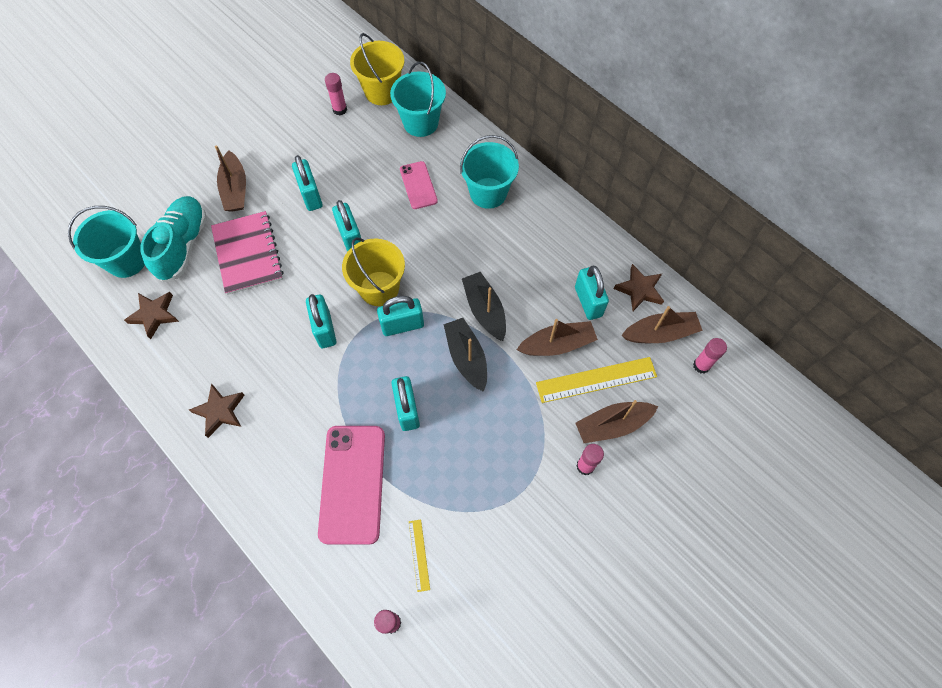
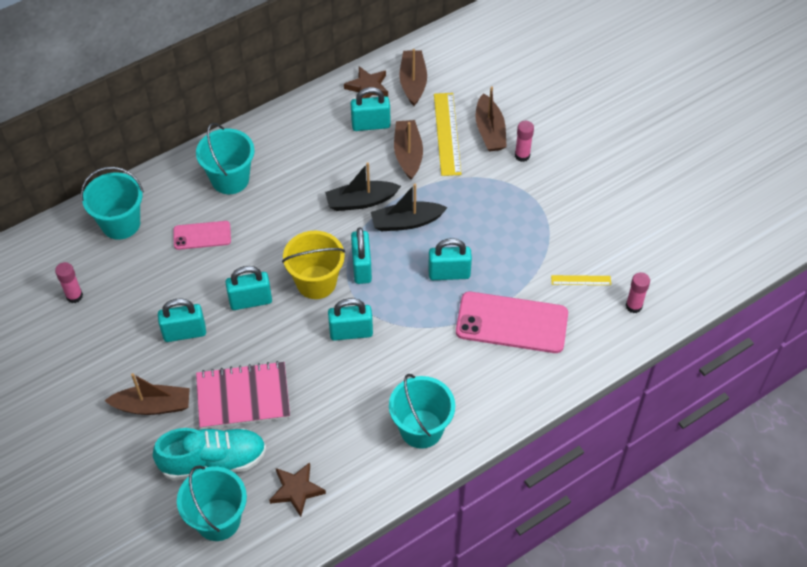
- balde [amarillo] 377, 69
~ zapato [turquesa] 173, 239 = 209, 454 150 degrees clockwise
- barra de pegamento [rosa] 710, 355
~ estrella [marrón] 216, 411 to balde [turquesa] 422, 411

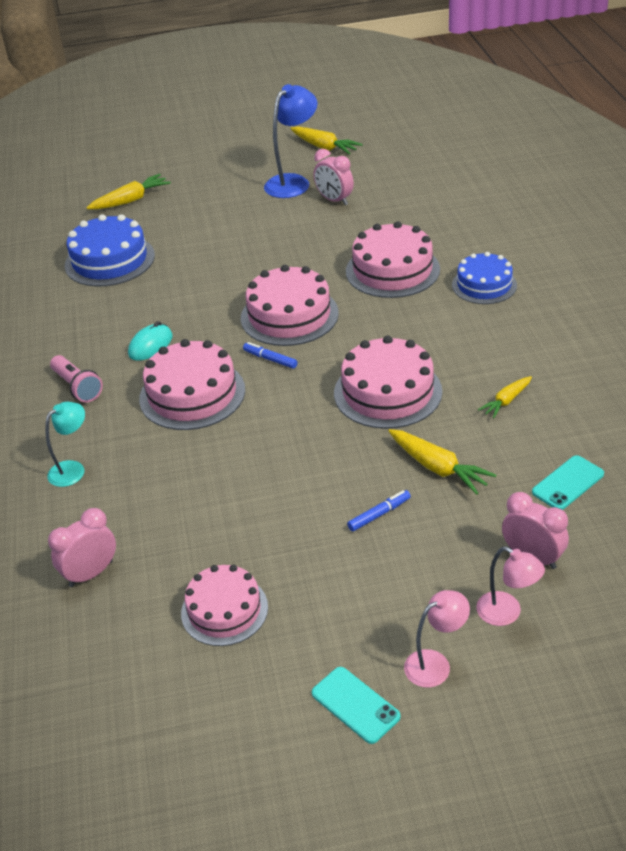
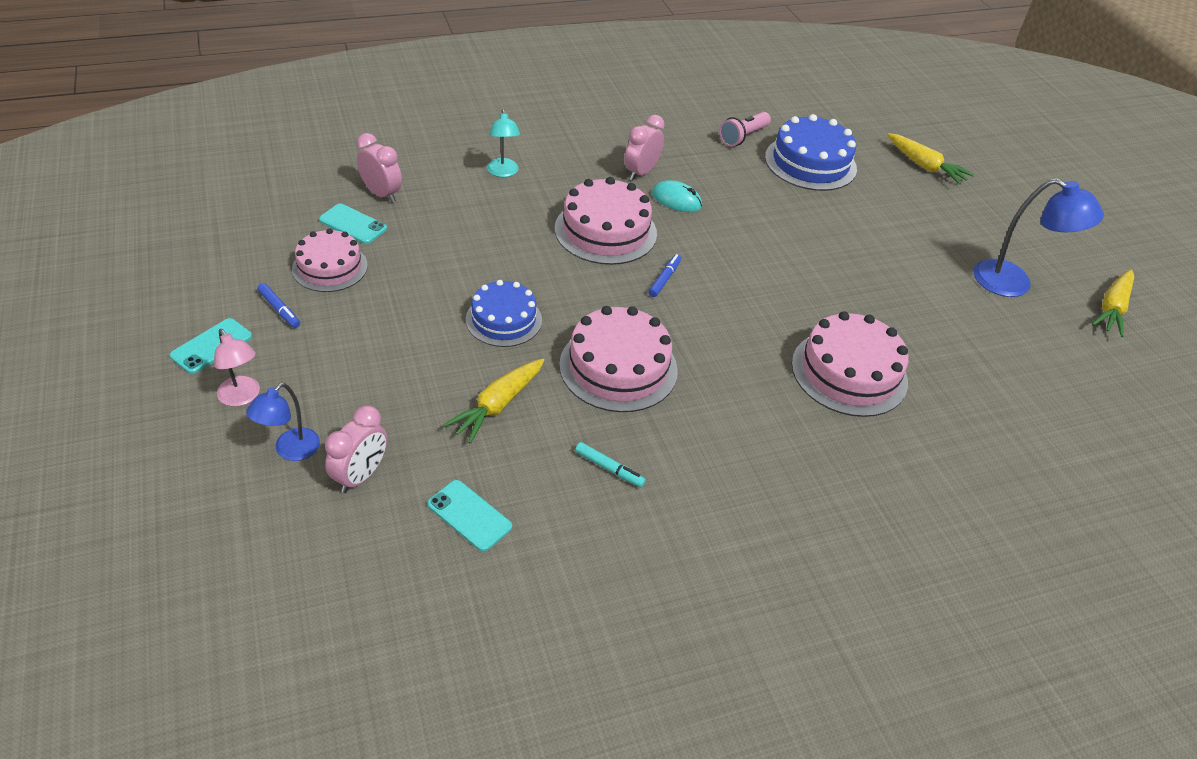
~ despertador [rosa] 333, 177 to 644, 147
~ tarta [azul] 484, 278 to 504, 313
- tarta [rosa] 290, 305
~ lámpara de mano [rosa] 76, 379 to 745, 129
~ zanahoria [amarillo] 505, 397 to rotulador [turquesa] 610, 464
~ lámpara [turquesa] 65, 444 = 503, 143 45 degrees clockwise
~ rotulador [azul] 379, 511 to 278, 305
~ lámpara [rosa] 510, 586 to lámpara [azul] 283, 422
+ móvil [turquesa] 353, 224

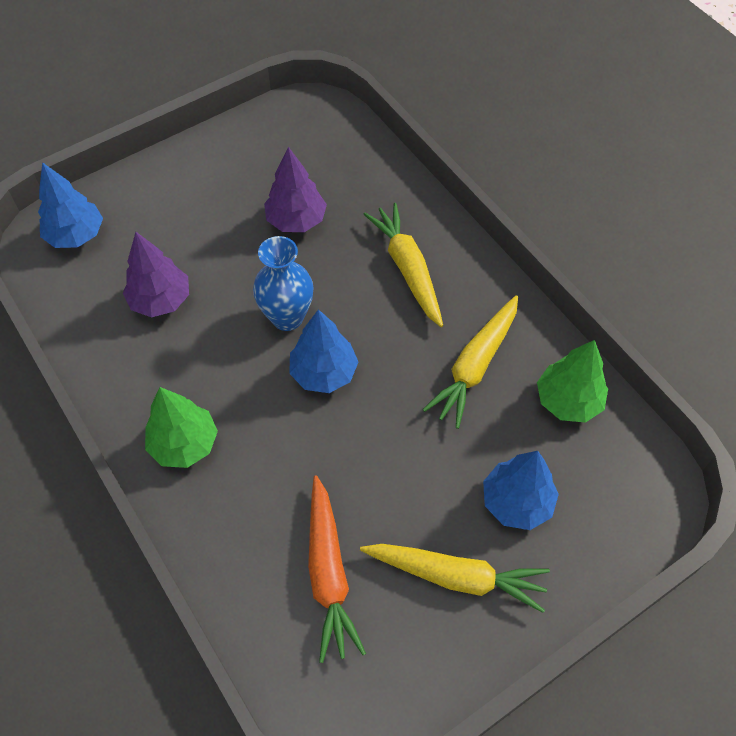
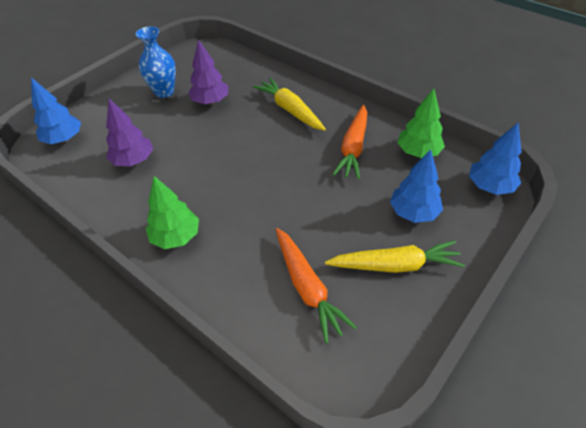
~ florero [azul] 283, 283 to 156, 62
~ zanahoria [amarillo] 470, 362 to zanahoria [naranja] 349, 142
~ árbol [azul] 323, 351 to 495, 158

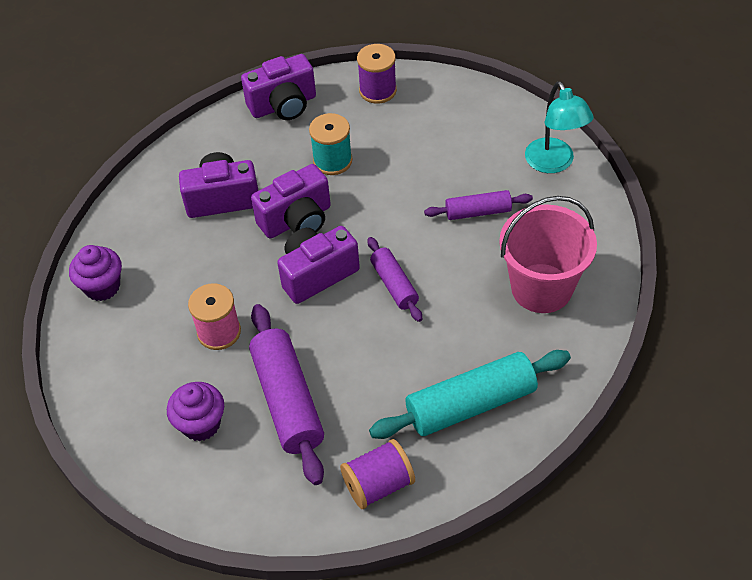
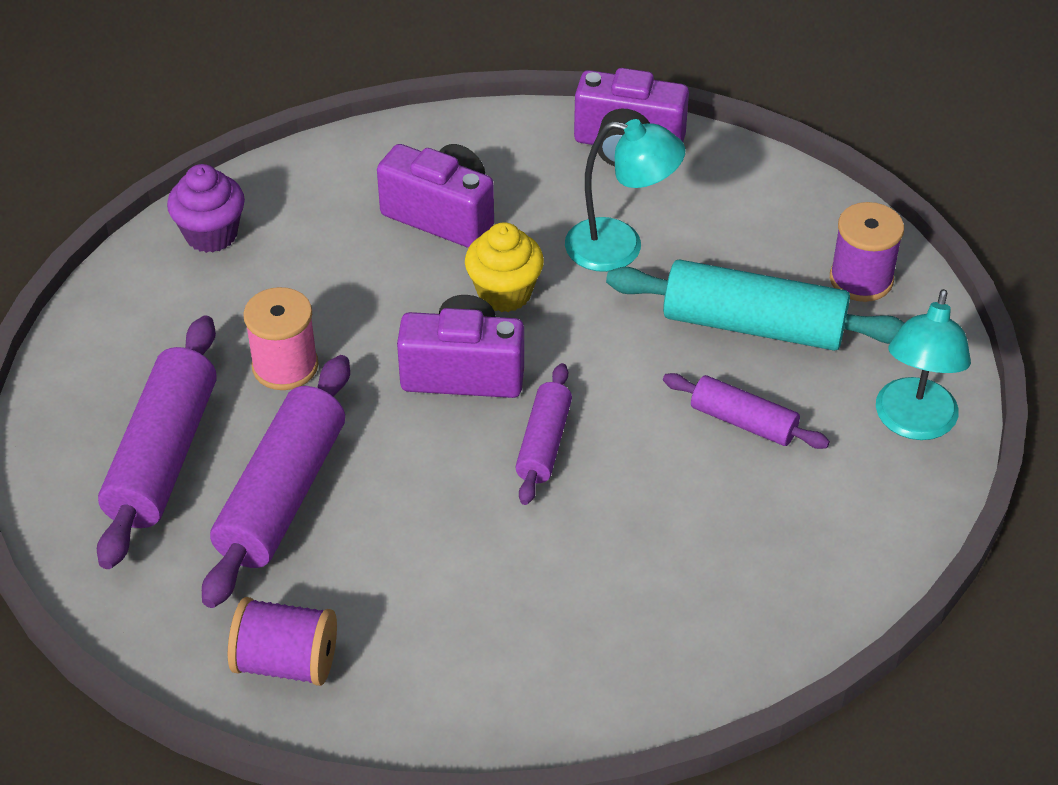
~ carrete [morado] 377, 74 to 867, 252
~ carrete [turquesa] 330, 144 to lámpara [turquesa] 625, 195
~ cámara [morado] 291, 201 to magdalena [amarillo] 504, 267
- balde [rosa] 548, 254
~ rodillo [turquesa] 470, 394 to 755, 305
~ magdalena [morado] 195, 411 to rodillo [morado] 156, 442

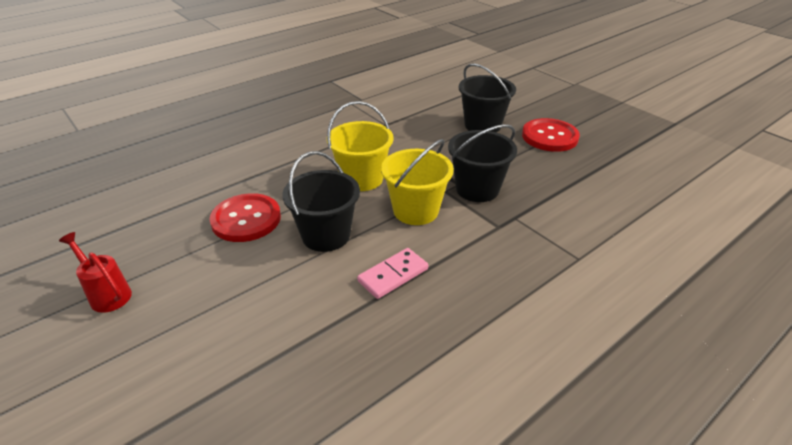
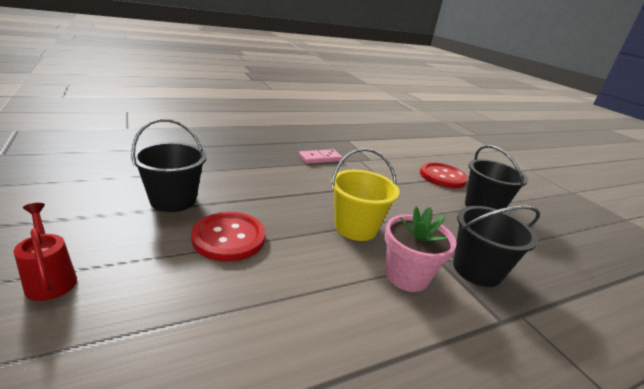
~ botón [rojo] 551, 135 to 444, 175
~ balde [amarillo] 417, 182 to maceta [rosa] 421, 249
~ balde [negro] 321, 201 to 169, 165
~ ficha de dominó [rosa] 392, 273 to 321, 156

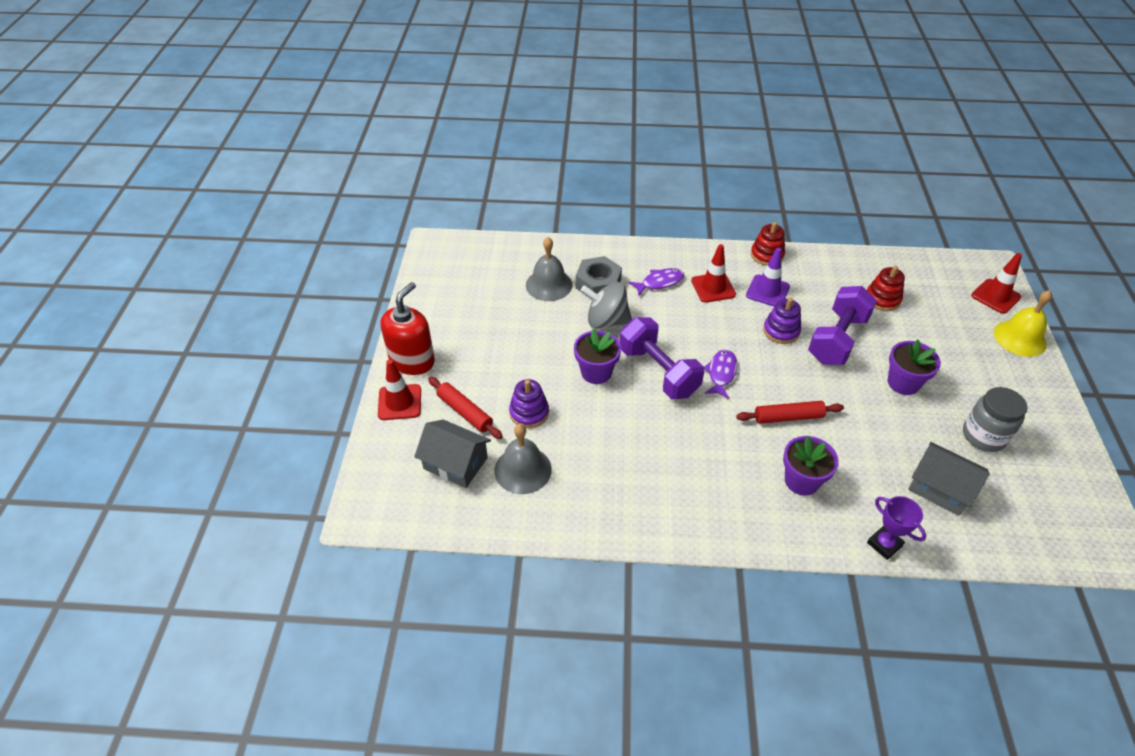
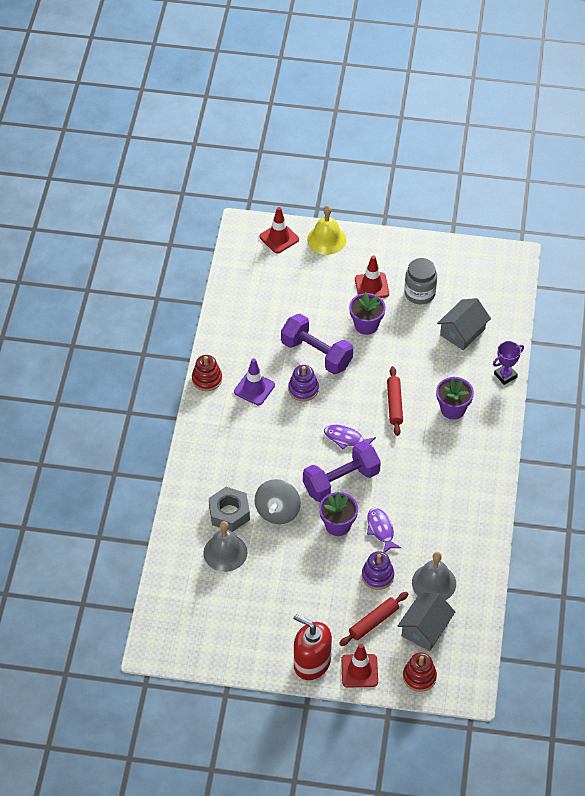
~ cono de tráfico [rojo] 713, 273 to 372, 276
~ juguete apilable [rojo] 886, 288 to 420, 672
~ pez [morado] 656, 282 to 384, 530

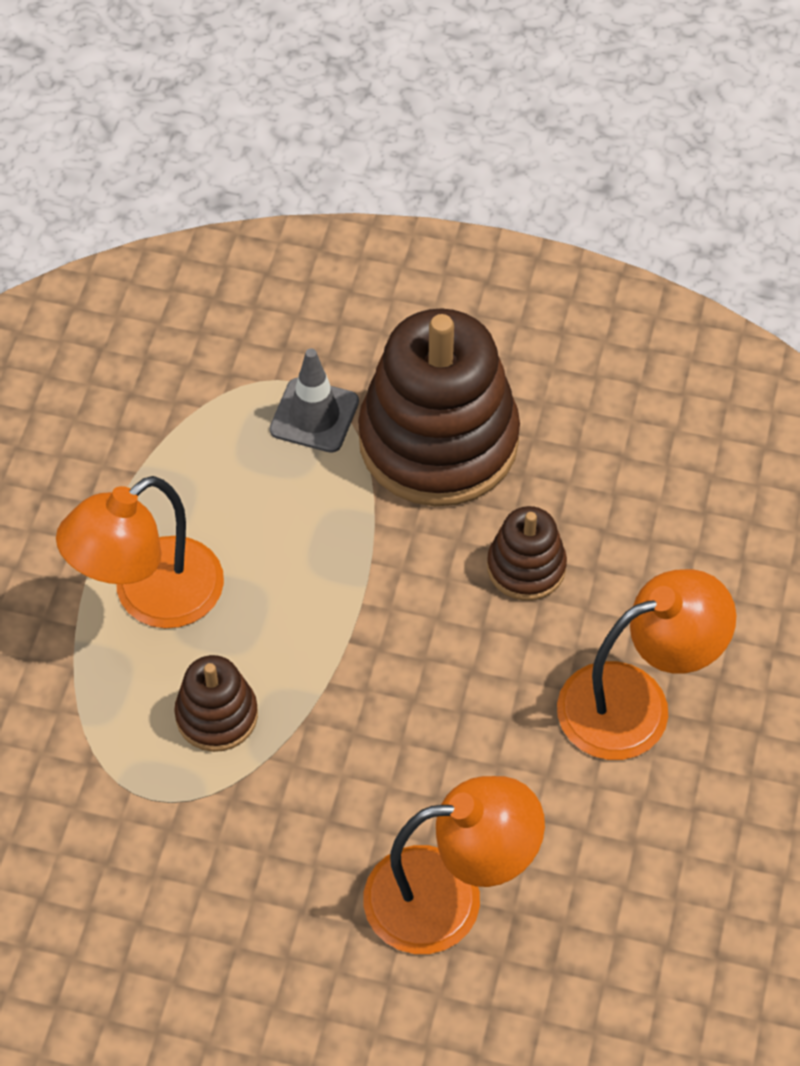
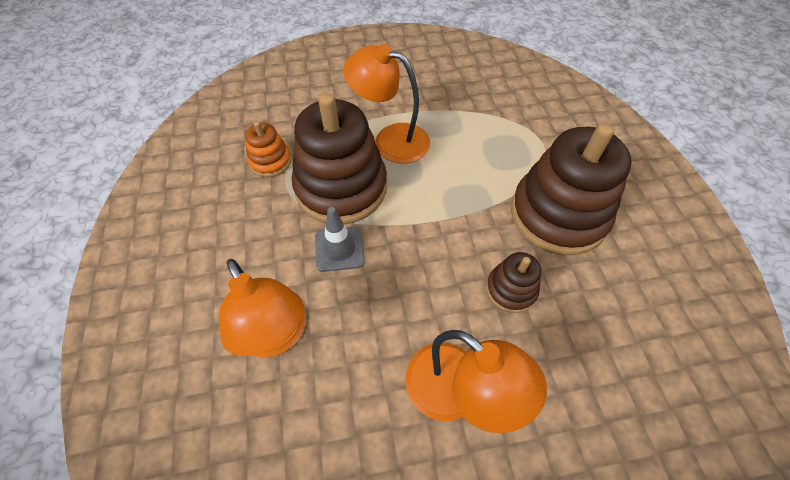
~ cono de tráfico [gris] 314, 400 to 340, 239
~ juguete apilable [marrón] 216, 703 = 339, 158 x2.10
+ juguete apilable [naranja] 268, 149

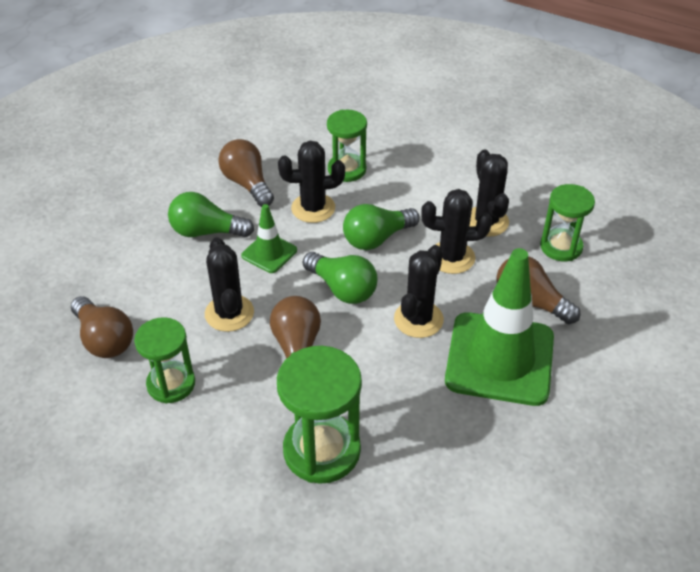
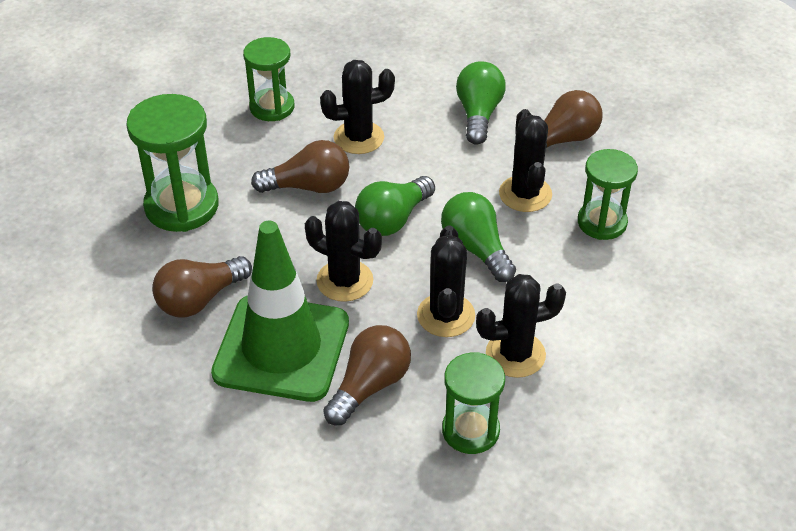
- cono de tráfico [verde] 269, 238
~ bombilla [marrón] 102, 327 to 202, 286

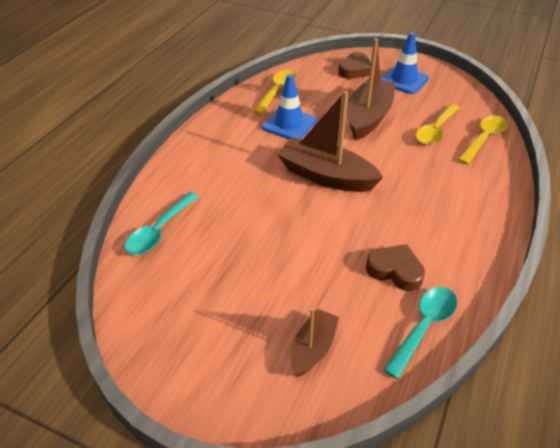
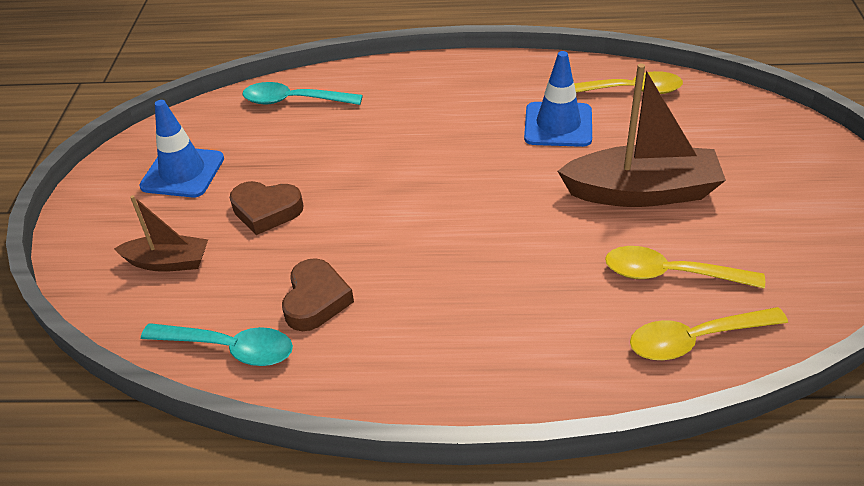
~ cono de tráfico [azul] 404, 63 to 181, 149
~ corazón [marrón] 354, 65 to 267, 208
- barco [marrón] 330, 141
~ cuchara [amarillo] 482, 140 = 709, 333 150 degrees clockwise

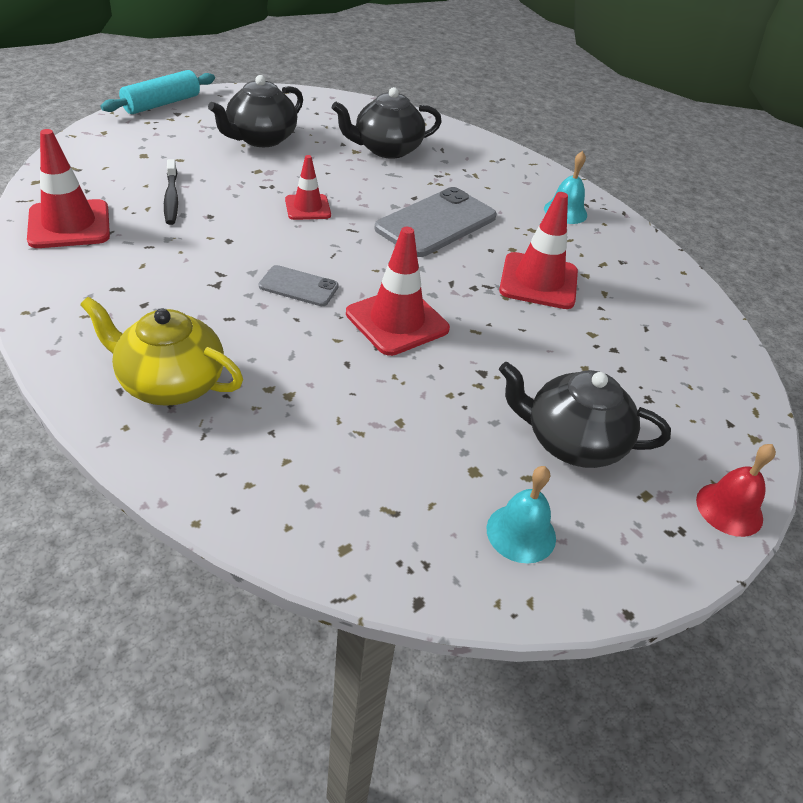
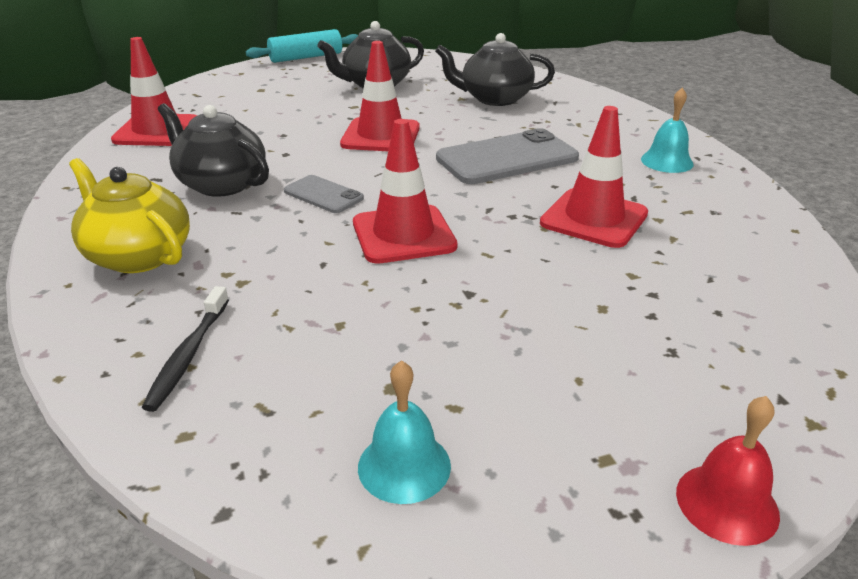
~ cono de tráfico [rojo] 308, 187 = 380, 96 x1.63
~ cepillo de dientes [negro] 171, 192 to 185, 349
~ tetera [negro] 585, 415 to 213, 150

